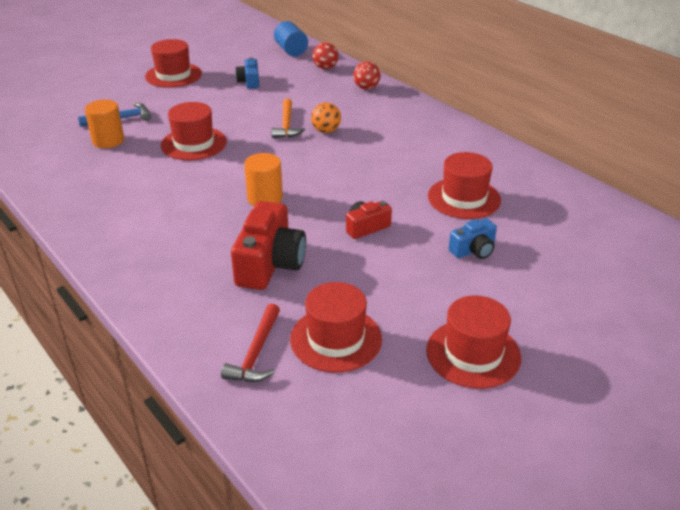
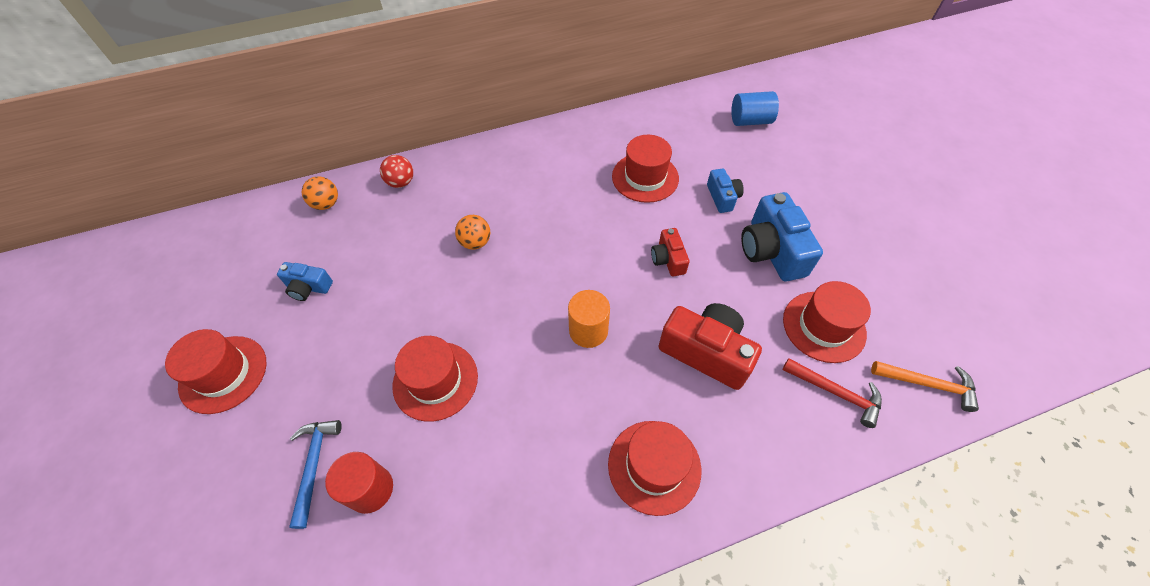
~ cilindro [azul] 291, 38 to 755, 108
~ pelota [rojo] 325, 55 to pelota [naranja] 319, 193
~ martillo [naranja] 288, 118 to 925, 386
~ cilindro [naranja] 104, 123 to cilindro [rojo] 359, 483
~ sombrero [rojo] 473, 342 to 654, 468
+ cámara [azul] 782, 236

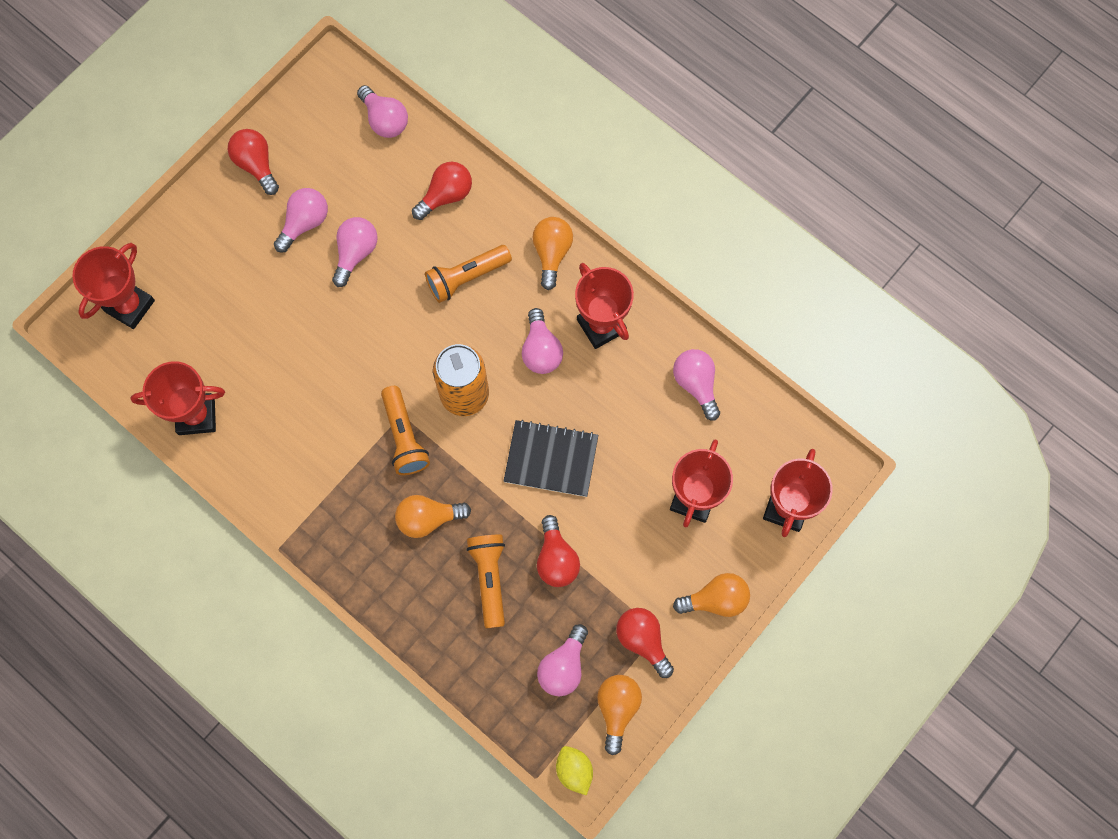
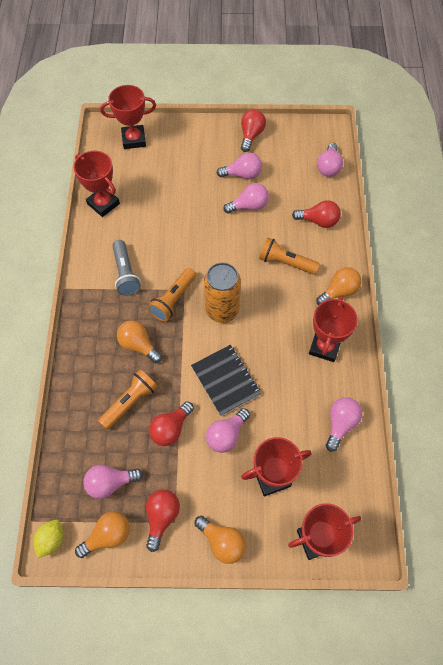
~ bombilla [rosa] 542, 341 to 228, 430
+ lámpara de mano [gris] 126, 268

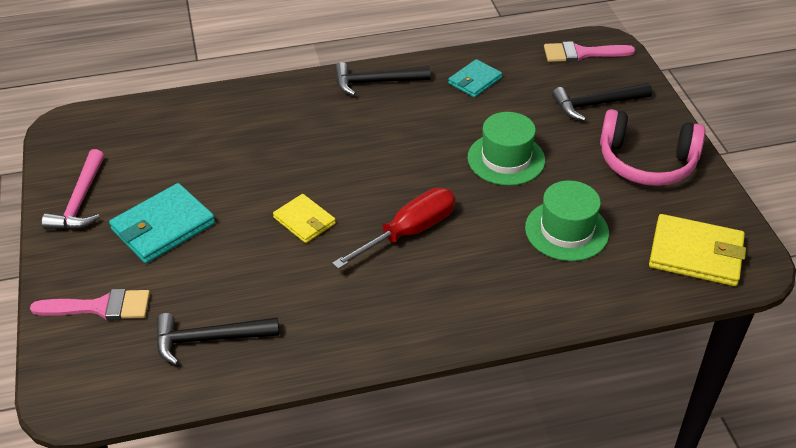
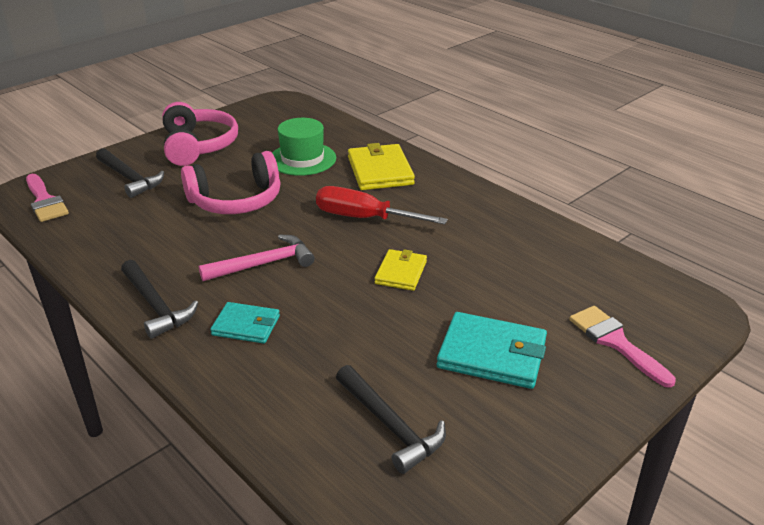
~ cartera [turquesa] 475, 78 to 245, 323
~ sombrero [verde] 506, 149 to auriculares [rosa] 231, 182
~ martillo [rosa] 73, 189 to 257, 258
~ cartera [amarillo] 697, 250 to 381, 166
~ martillo [negro] 217, 339 to 391, 419

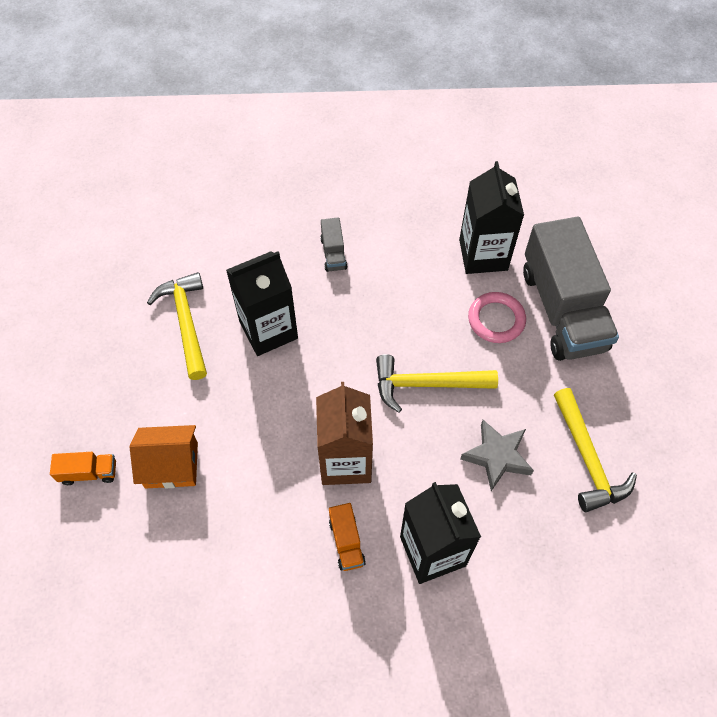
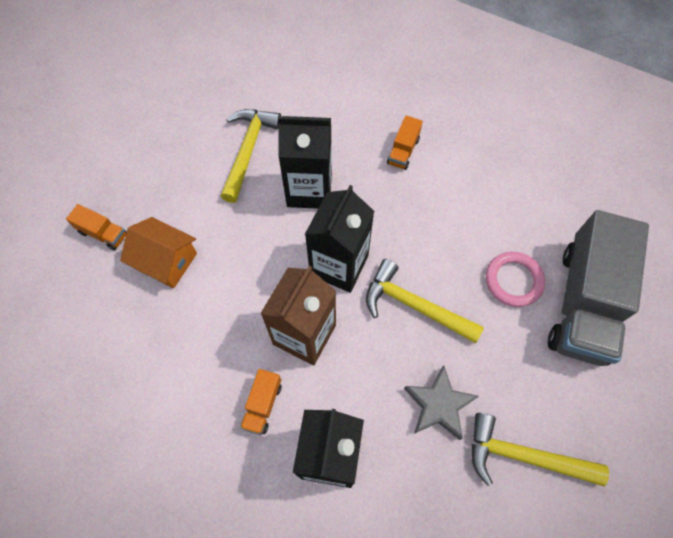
~ cartón de leche [negro] 491, 217 to 339, 239
~ camión [gris] 334, 244 to camión [naranja] 405, 142
~ martillo [amarillo] 595, 450 = 540, 449 90 degrees clockwise

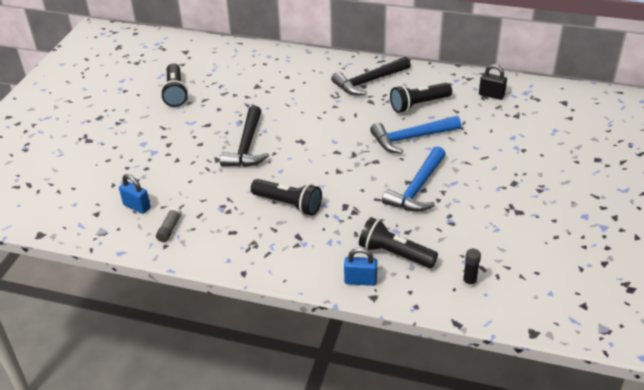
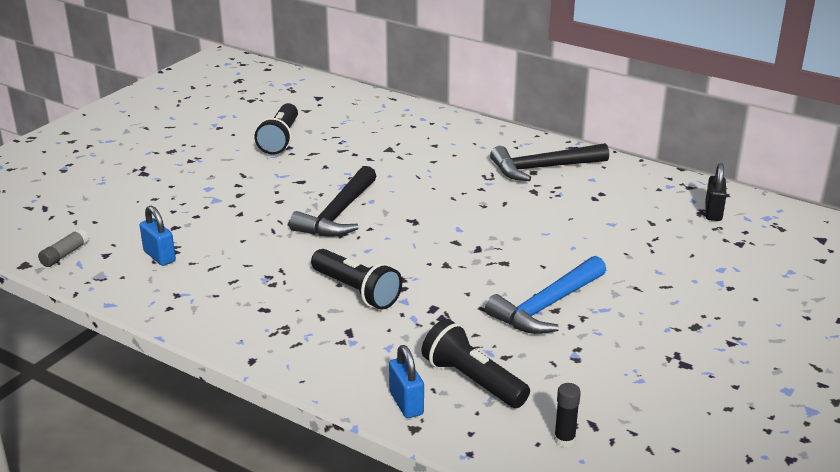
~ candado [negro] 493, 82 = 716, 192 60 degrees clockwise
- lámpara de mano [negro] 421, 98
- martillo [azul] 415, 135
~ barra de pegamento [gris] 169, 224 to 63, 248
~ candado [azul] 360, 266 = 406, 381 45 degrees clockwise

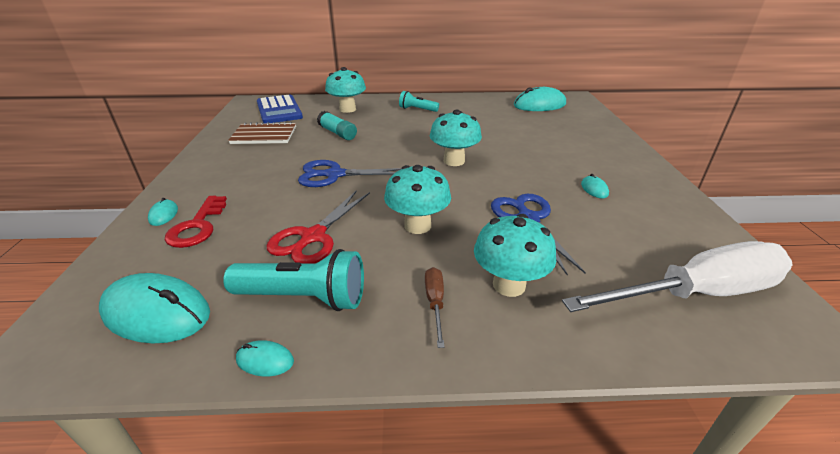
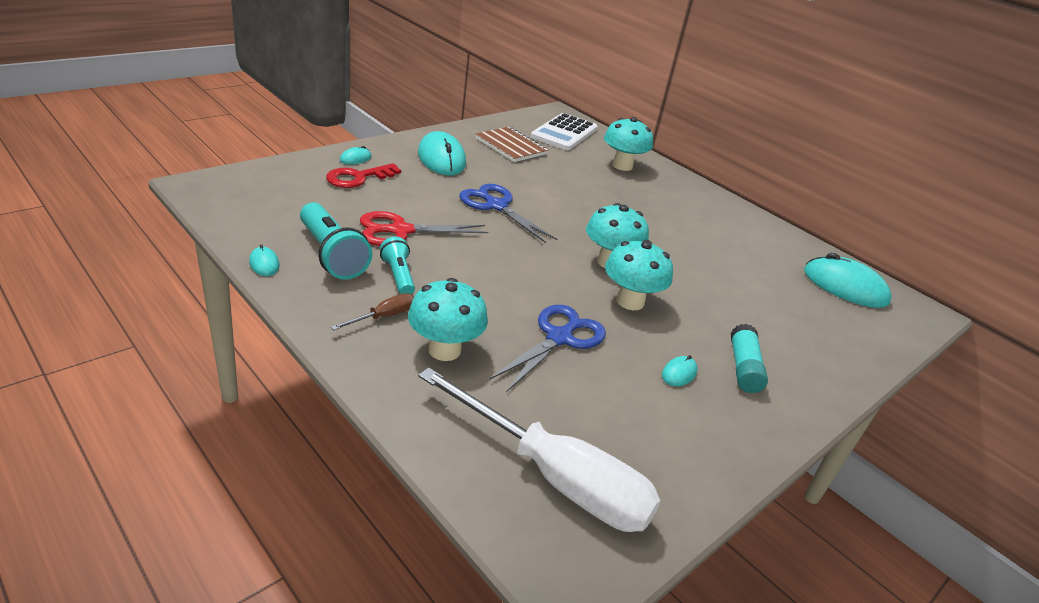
~ lámpara de mano [turquesa] 419, 101 to 397, 265
~ calculadora [azul] 280, 109 to calculadora [blanco] 564, 131
~ barra de pegamento [turquesa] 337, 125 to 749, 358
~ seta [turquesa] 417, 199 to 639, 275
~ ratón [turquesa] 154, 308 to 442, 153

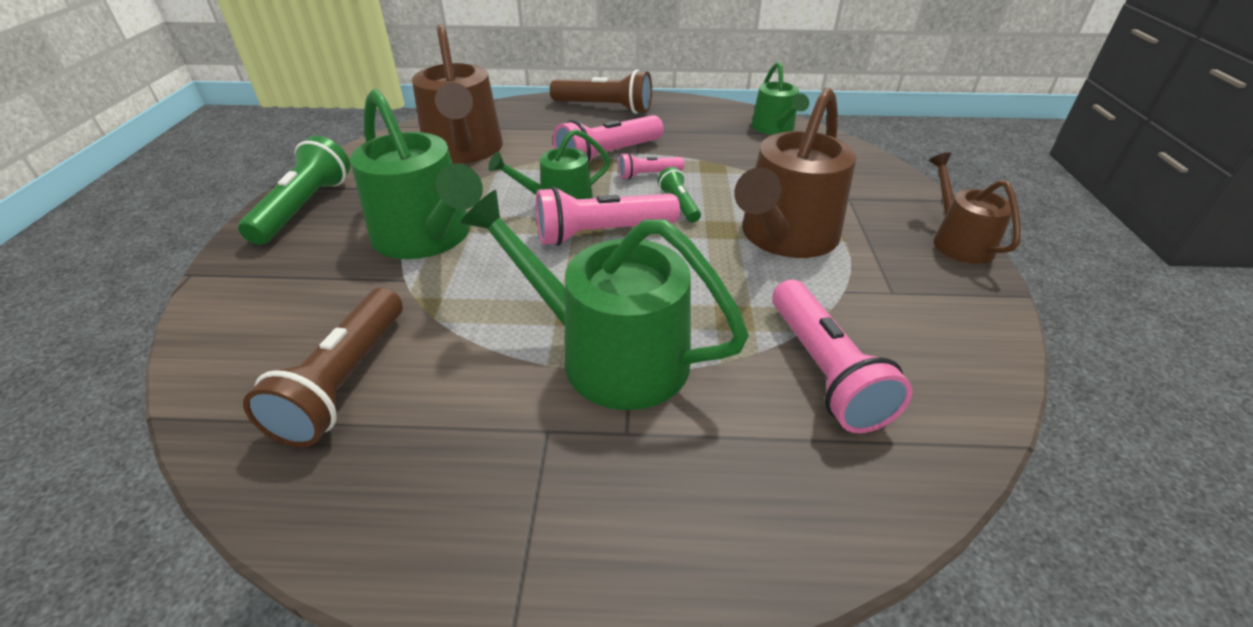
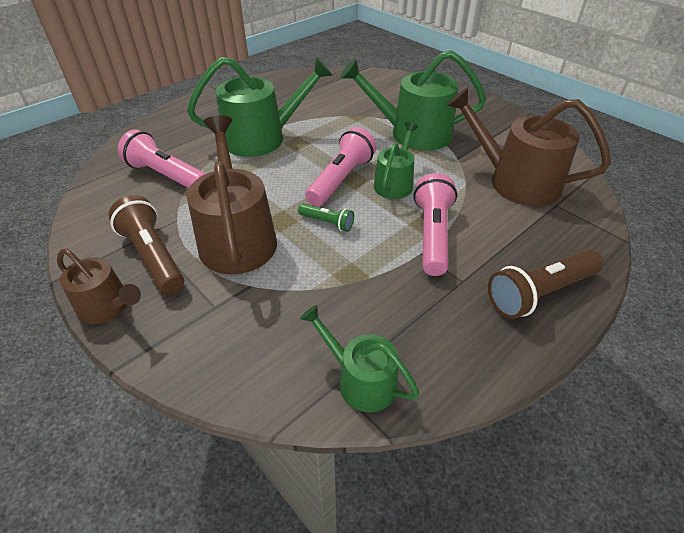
- lámpara de mano [verde] 294, 190
- lámpara de mano [rosa] 651, 166
~ lámpara de mano [marrón] 323, 367 to 146, 245

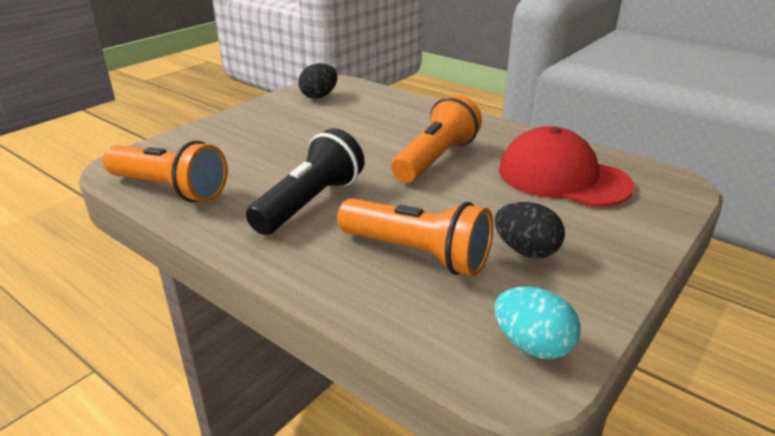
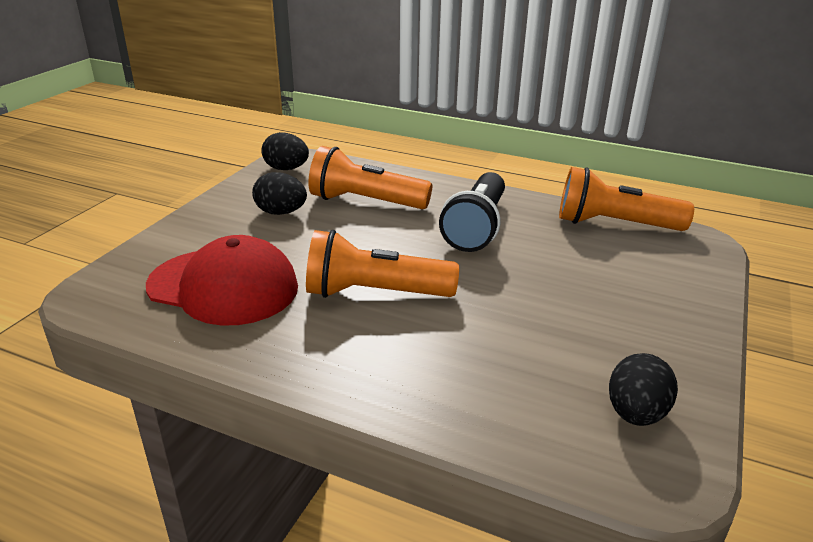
~ lámpara de mano [naranja] 436, 138 = 382, 264 75 degrees clockwise
~ huevo [turquesa] 537, 322 to huevo [negro] 285, 151

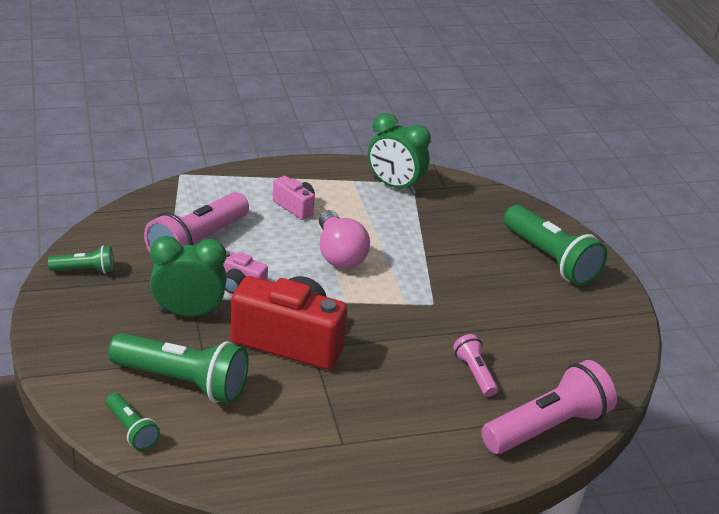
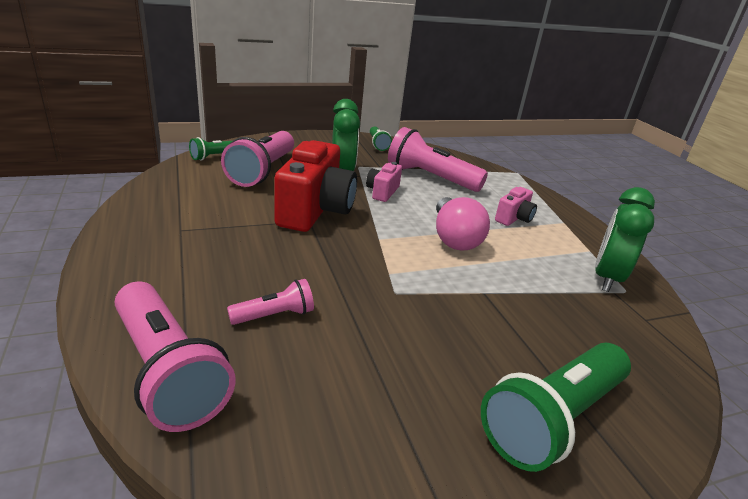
~ bombilla [rosa] 344, 239 = 463, 223 75 degrees counterclockwise
~ lámpara de mano [verde] 178, 368 to lámpara de mano [rosa] 257, 159

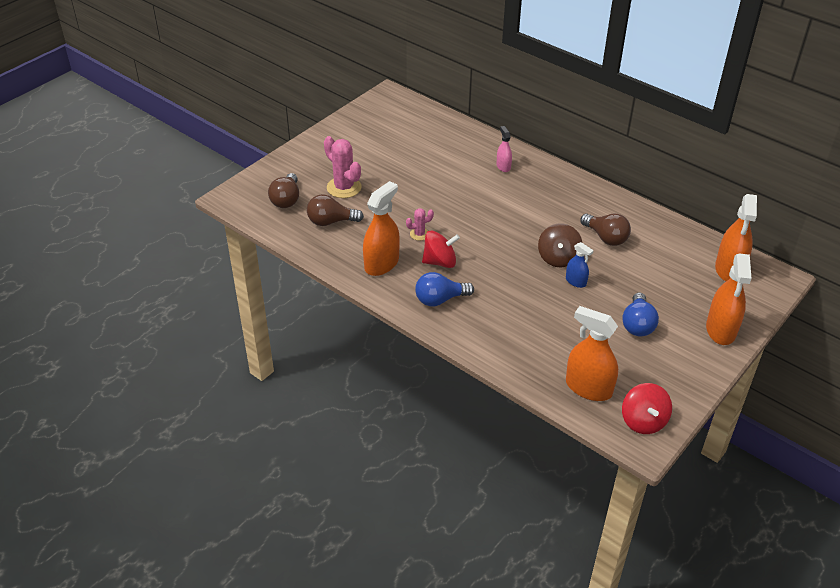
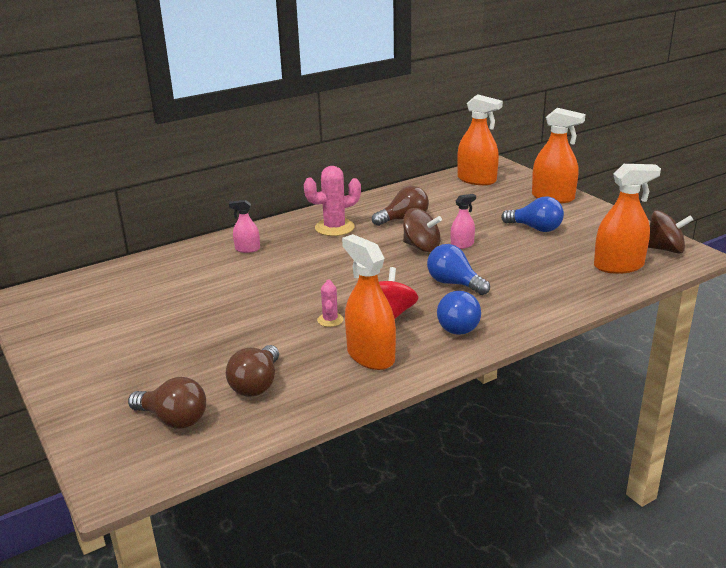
~ cactus [rosa] 343, 167 to 332, 201
~ pulverizador [azul] 580, 265 to pulverizador [rosa] 463, 221
~ pulverizador [naranja] 592, 353 = 627, 219 150 degrees counterclockwise
~ peonza [rojo] 647, 408 to peonza [marrón] 670, 232
+ bombilla [azul] 458, 269

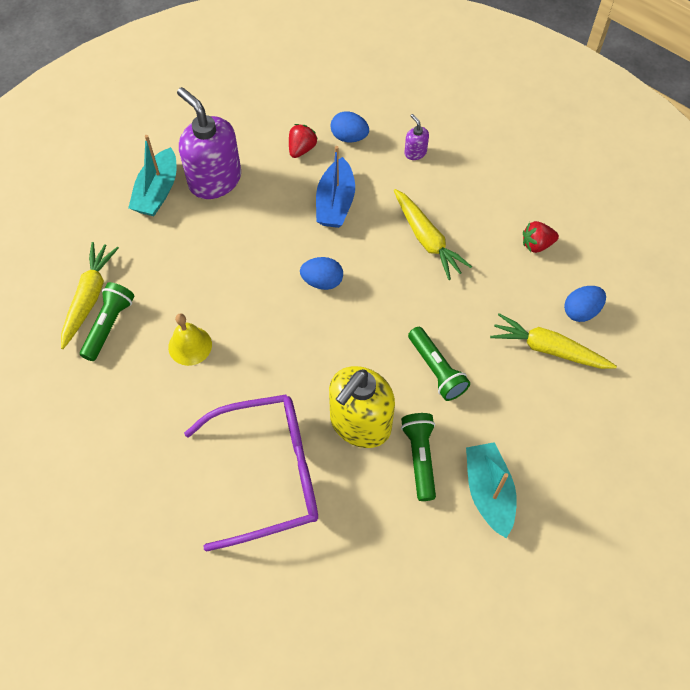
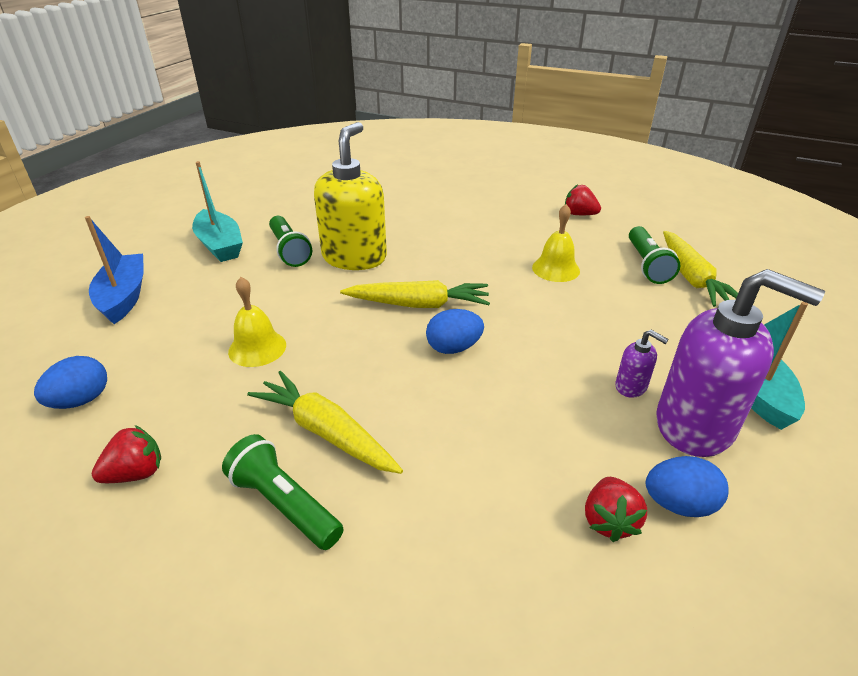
~ huevo [azul] 350, 126 to 687, 486
~ dispensador de jabón [morado] 416, 137 to 642, 364
~ barco [azul] 335, 187 to 114, 270
~ zanahoria [amarillo] 553, 341 to 415, 294
~ lámpara de mano [verde] 439, 364 to 283, 492
- gafas [morado] 251, 473
+ fresa [rojo] 583, 200
+ campana [amarillo] 257, 322

